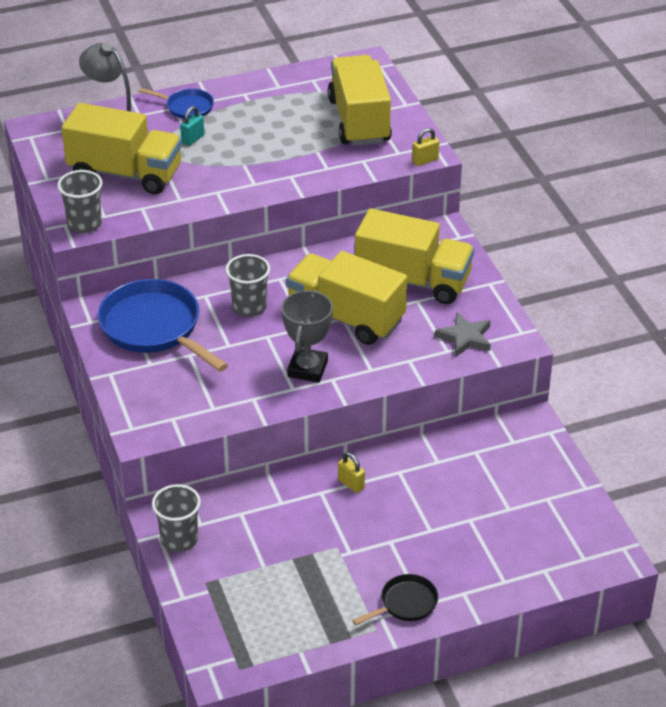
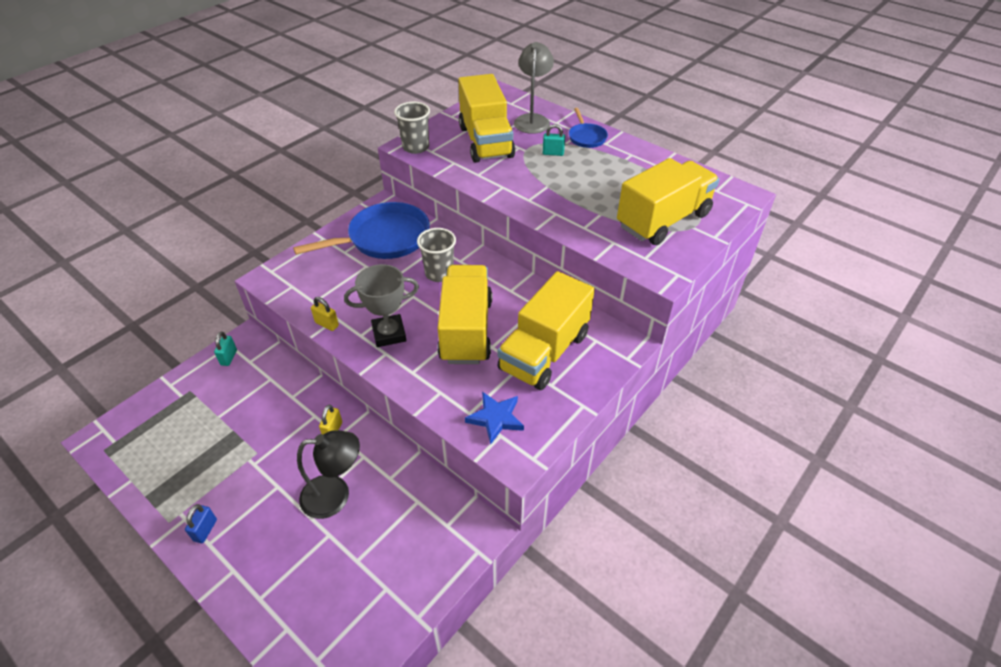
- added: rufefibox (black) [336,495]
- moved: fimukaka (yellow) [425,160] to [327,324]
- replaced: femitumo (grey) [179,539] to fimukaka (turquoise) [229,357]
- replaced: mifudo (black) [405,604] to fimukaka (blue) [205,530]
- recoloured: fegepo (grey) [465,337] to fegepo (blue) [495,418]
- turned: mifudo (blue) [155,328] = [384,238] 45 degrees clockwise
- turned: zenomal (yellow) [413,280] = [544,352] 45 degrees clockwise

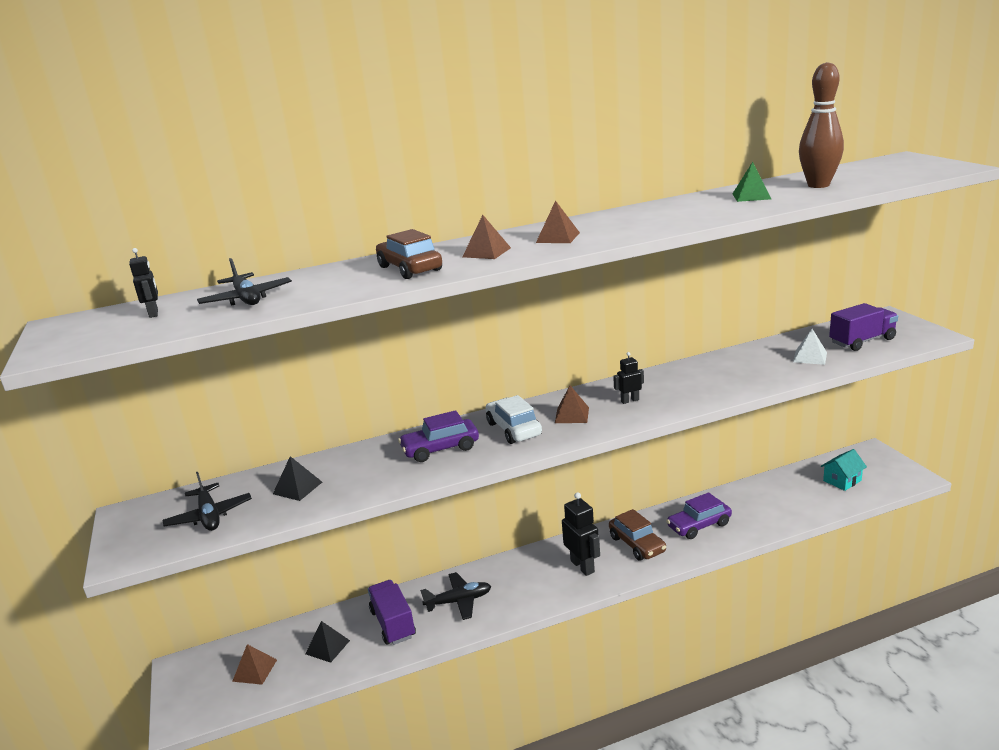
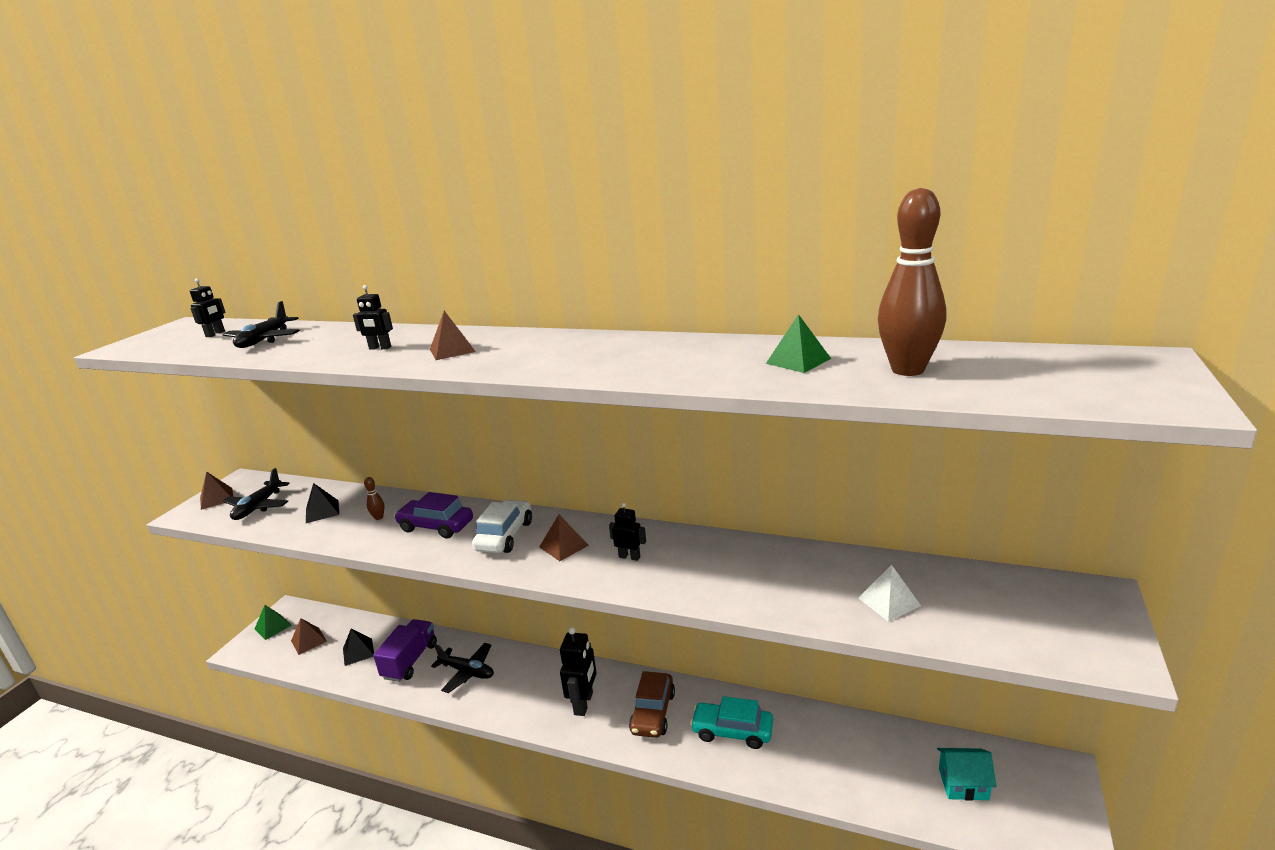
- removed: zenomal (purple) [862,341]
- added: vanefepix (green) [273,627]
- added: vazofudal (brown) [379,517]
- moved: vanefepix (brown) [558,237] to [217,498]
- replaced: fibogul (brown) [409,268] to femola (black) [380,348]
- recoloured: fibogul (purple) [699,525] to fibogul (turquoise) [732,731]

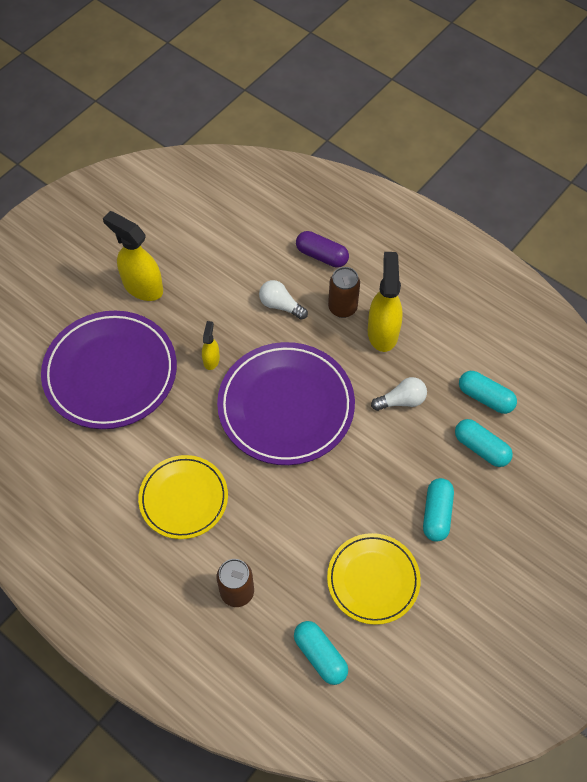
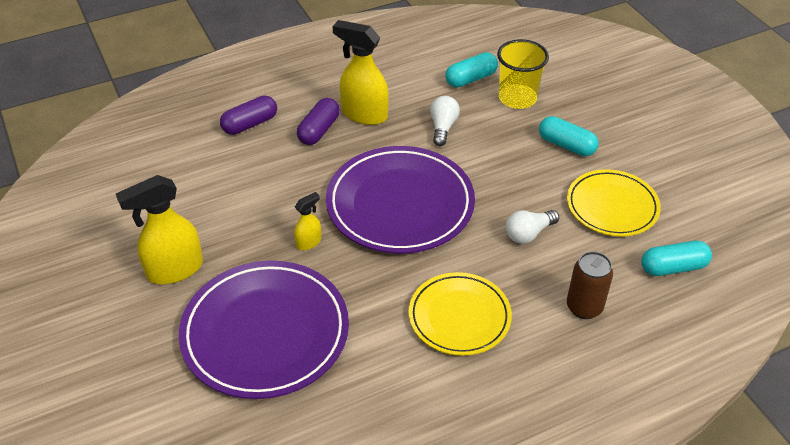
- moved: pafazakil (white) [280,305] to [528,233]
- replaced: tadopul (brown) [342,308] to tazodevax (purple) [319,130]
- replaced: tazodevax (turquoise) [481,448] to femitumo (yellow) [517,98]
- turned: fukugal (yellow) [211,359] = [309,242] 105 degrees clockwise

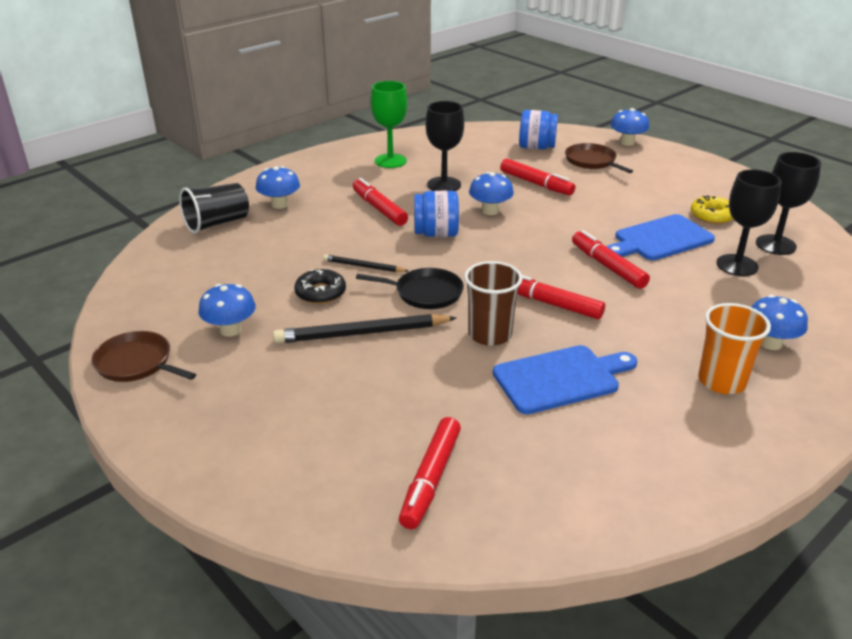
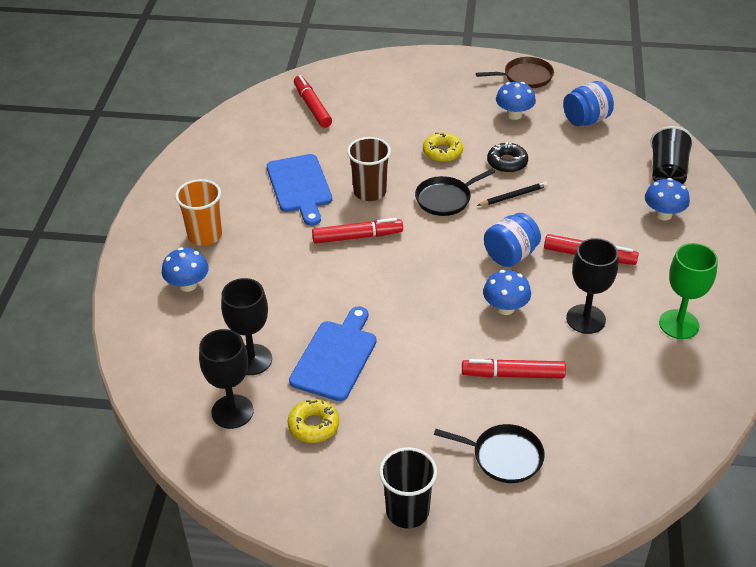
- removed: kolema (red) [607,266]
- removed: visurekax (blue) [627,142]
- added: femitumo (black) [407,511]
- moved: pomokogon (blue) [536,147] to [586,120]
- replaced: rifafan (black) [362,333] to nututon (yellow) [442,152]
- recoloured: mifudo (brown) [592,161] to mifudo (black) [504,456]
- turned: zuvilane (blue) [561,378] = [300,186] 45 degrees counterclockwise

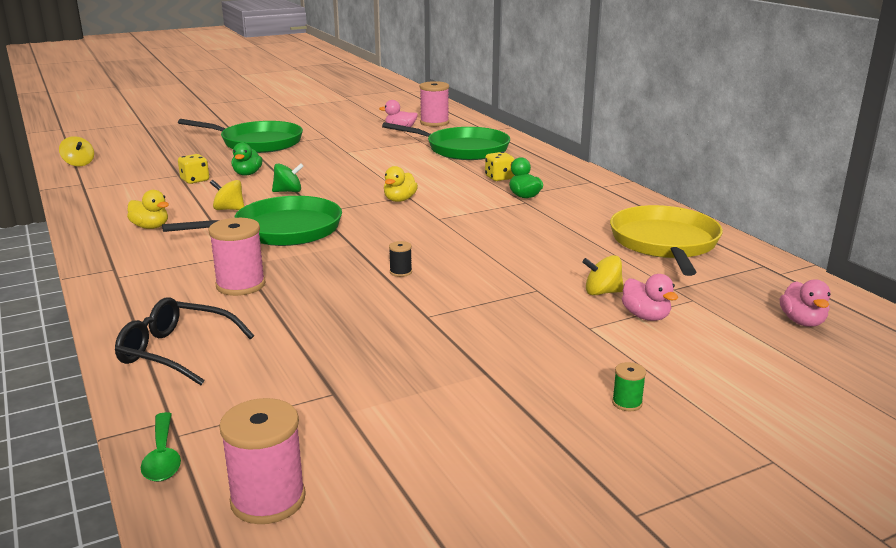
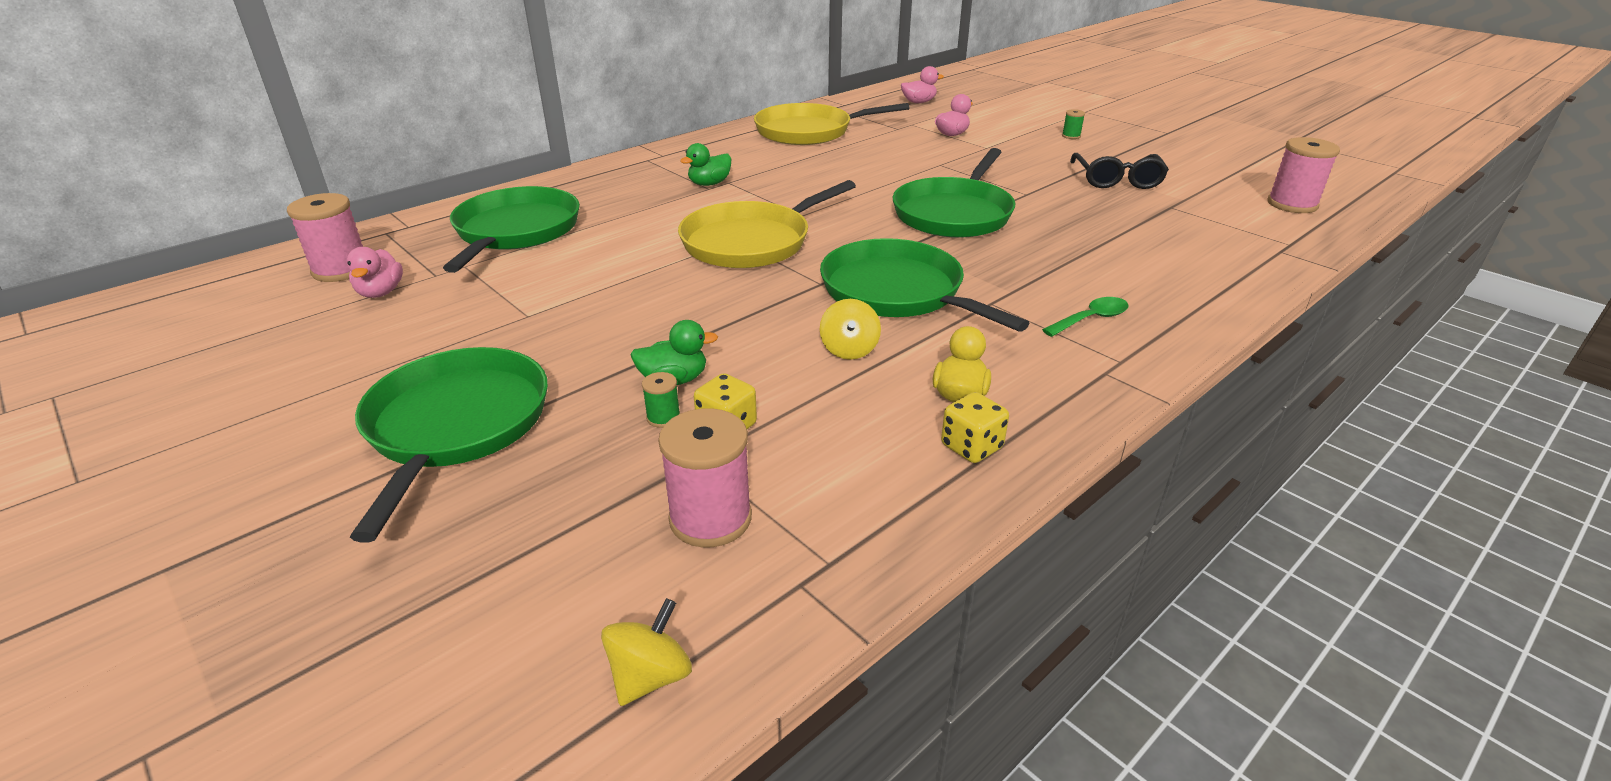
- removed: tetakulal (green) [288,191]
- removed: tetakulal (yellow) [602,292]
- added: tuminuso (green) [663,417]
- moved: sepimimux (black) [176,351] to [1117,180]
- moved: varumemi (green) [162,456] to [1091,319]
- moved: tuminuso (pink) [240,285] to [710,518]
- moved: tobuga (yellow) [499,178] to [971,447]
- replaced: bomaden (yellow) [400,200] to mifudo (yellow) [751,242]
- replaced: tuminuso (black) [400,272] to mifudo (green) [954,214]

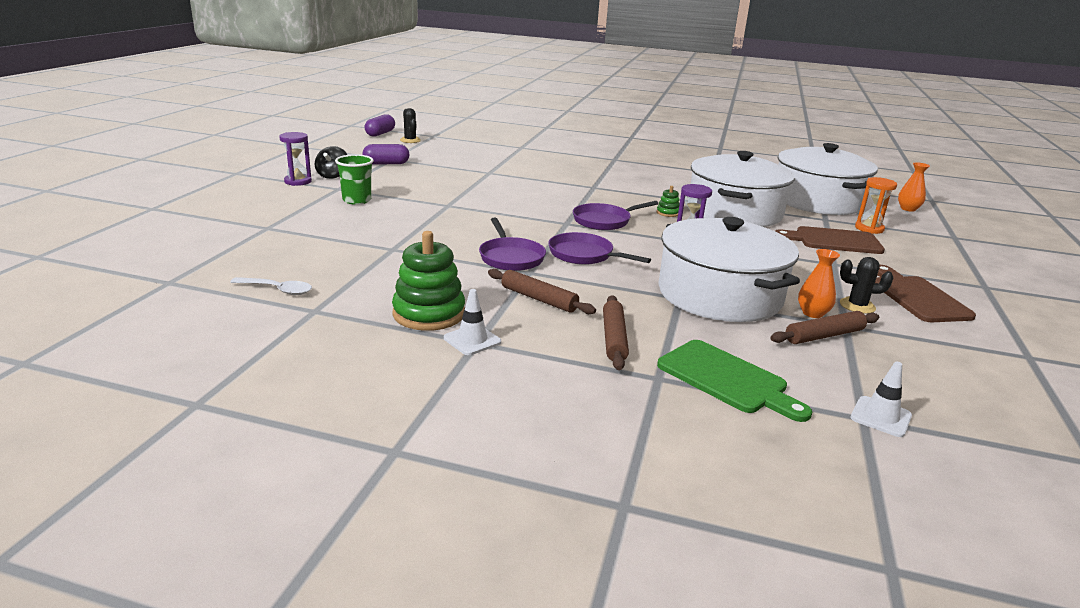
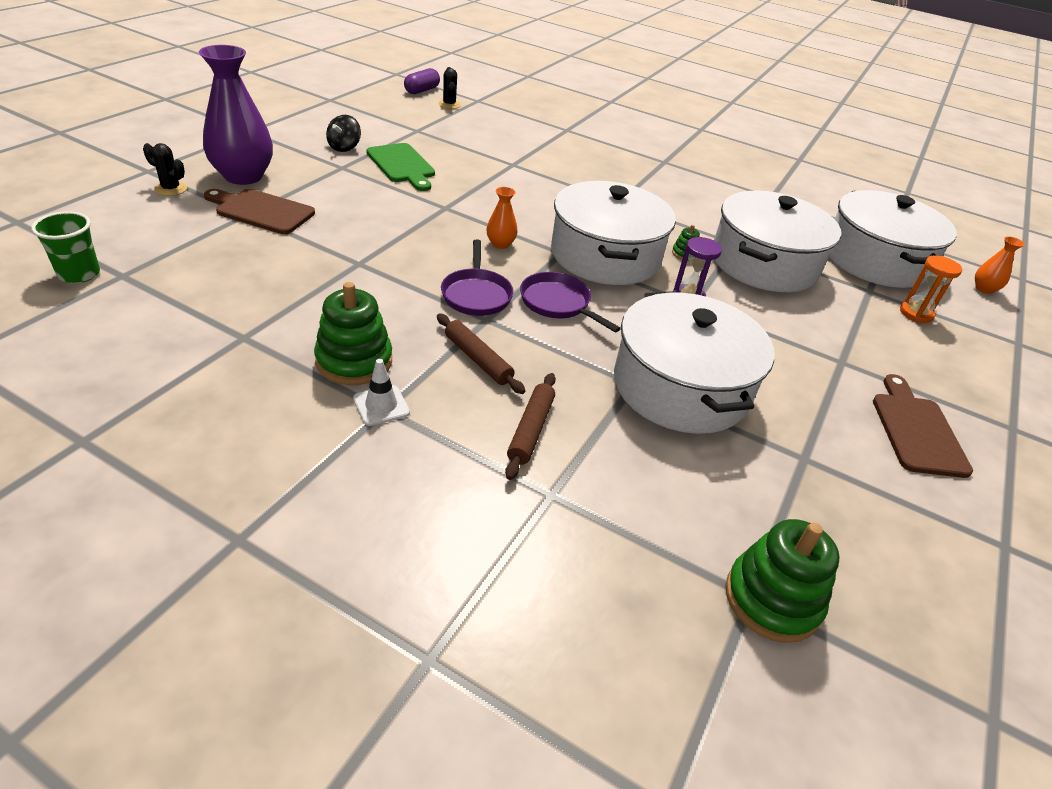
- removed: varumemi (white) [277,290]
- removed: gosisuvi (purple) [298,181]
- removed: tazodevax (purple) [386,163]
- removed: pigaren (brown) [824,336]
- added: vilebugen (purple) [243,176]
- moved: femitumo (green) [357,200] to [79,274]
- moved: zuvilane (green) [727,379] to [402,165]
- moved: zuvilane (brown) [833,241] to [261,211]
- moved: vilebugen (orange) [812,313] to [500,244]
- moved: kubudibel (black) [857,306] to [171,189]
- replaced: mifudo (purple) [604,221] to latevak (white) [605,255]
- replaced: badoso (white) [881,417] to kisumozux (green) [772,599]

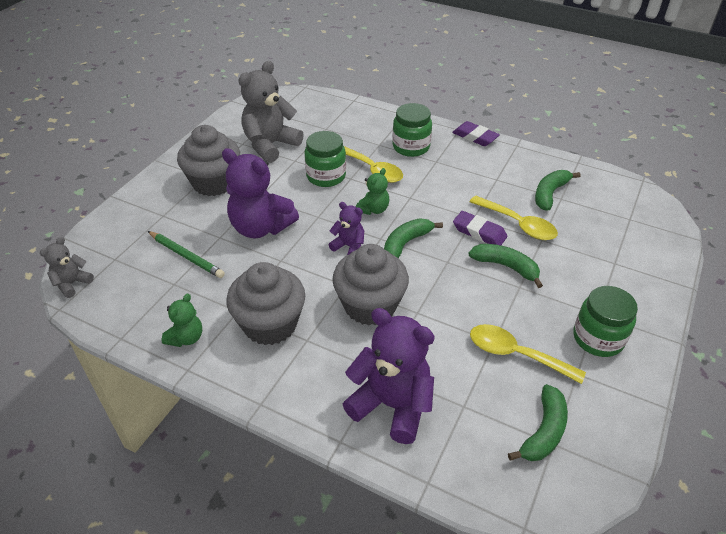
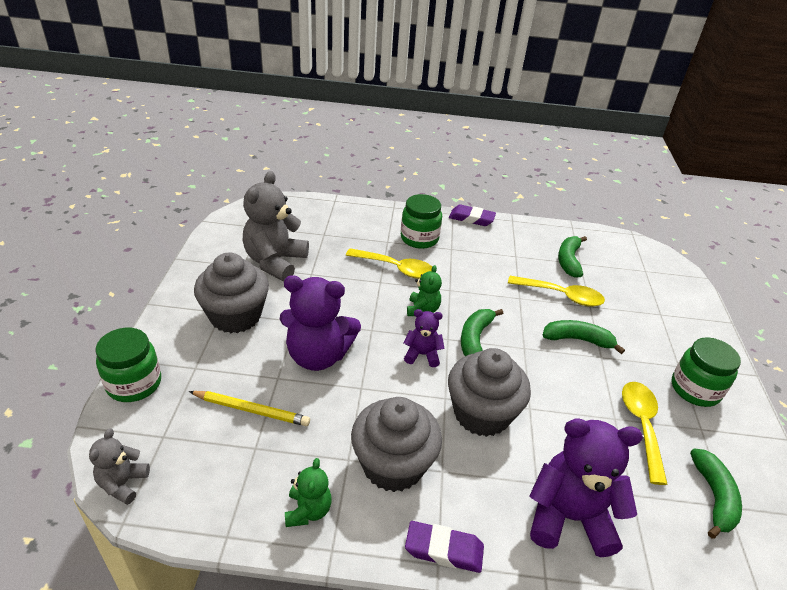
- moved: pomokogon (green) [326,176] to [134,384]
- moved: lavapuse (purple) [479,232] to [444,549]
- recoloured: rifafan (green) [186,256] to rifafan (yellow) [252,410]
- turned: varumemi (yellow) [515,354] = [641,426] 90 degrees clockwise

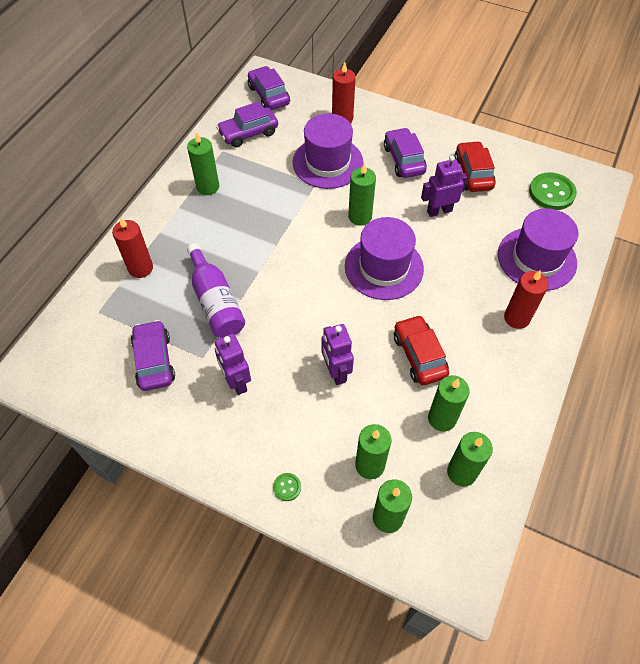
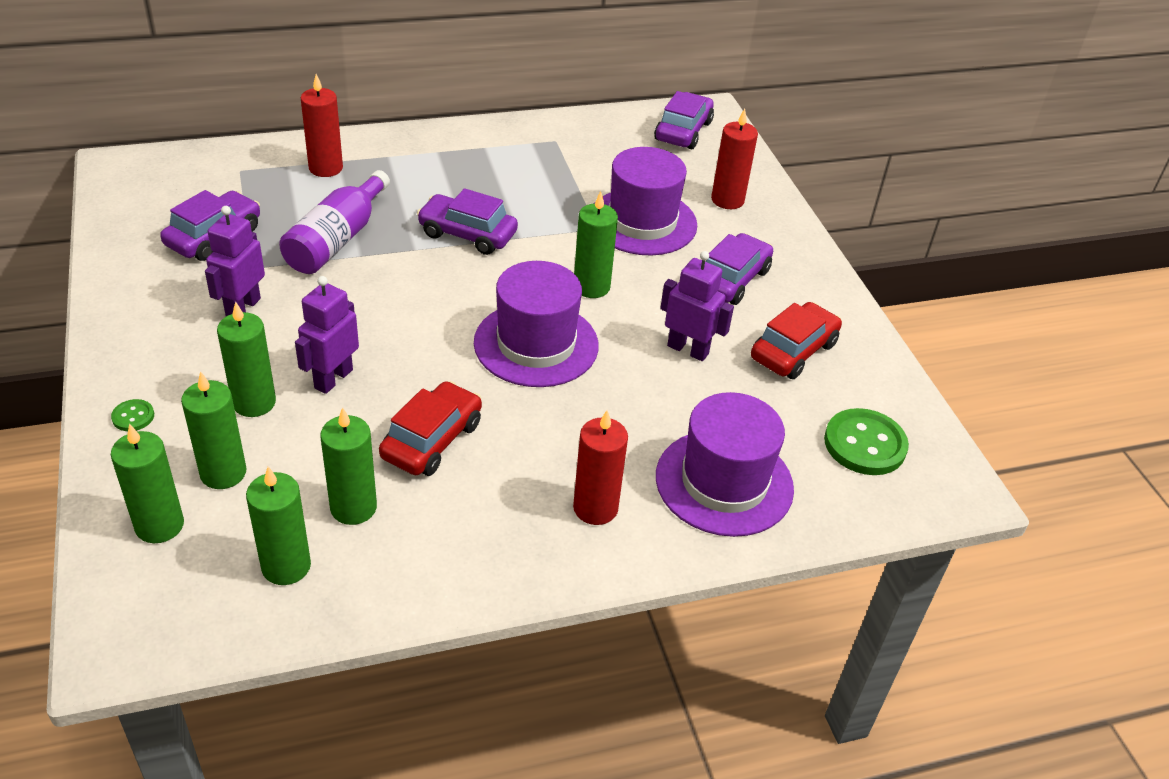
- moved: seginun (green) [208,187] to [254,402]
- moved: fibogul (purple) [248,133] to [467,234]

